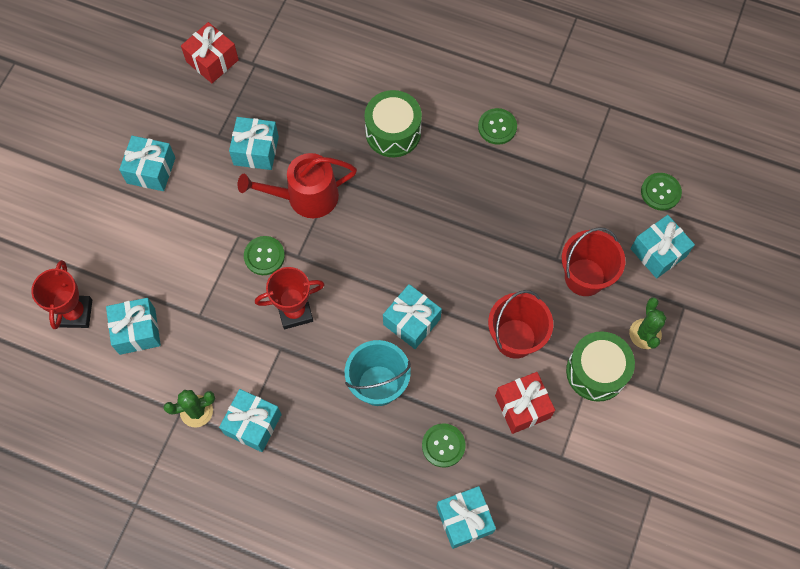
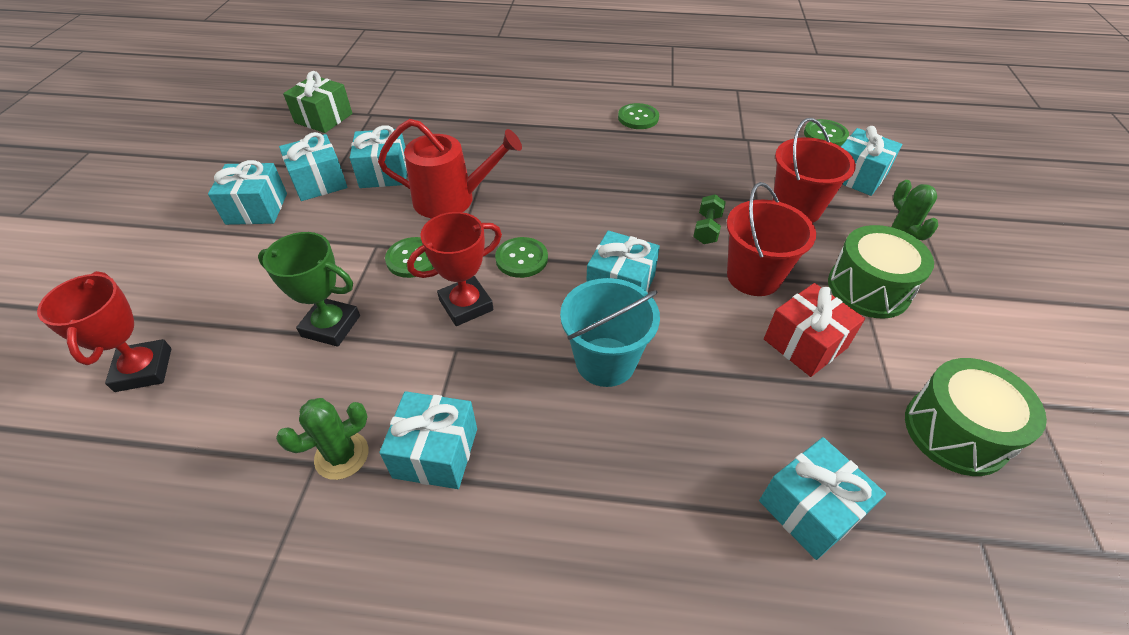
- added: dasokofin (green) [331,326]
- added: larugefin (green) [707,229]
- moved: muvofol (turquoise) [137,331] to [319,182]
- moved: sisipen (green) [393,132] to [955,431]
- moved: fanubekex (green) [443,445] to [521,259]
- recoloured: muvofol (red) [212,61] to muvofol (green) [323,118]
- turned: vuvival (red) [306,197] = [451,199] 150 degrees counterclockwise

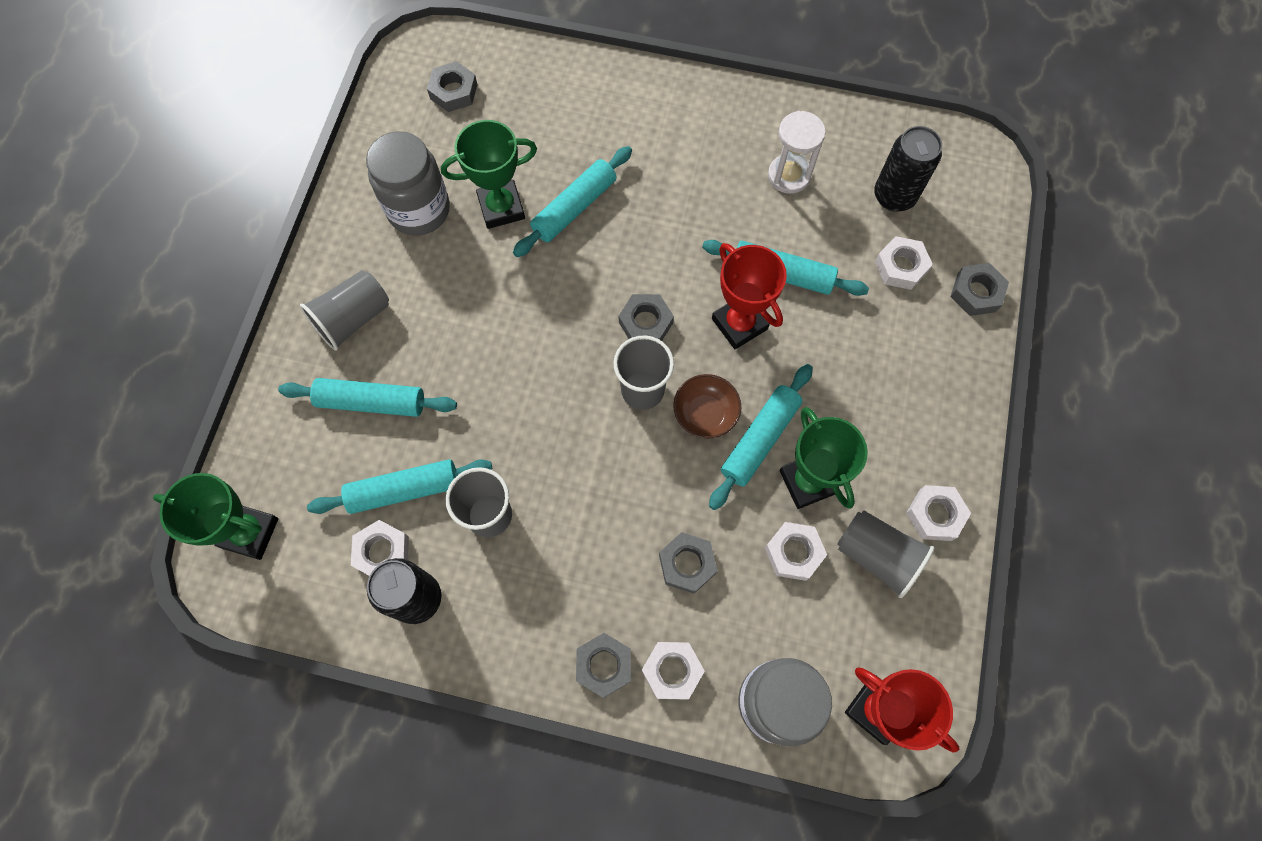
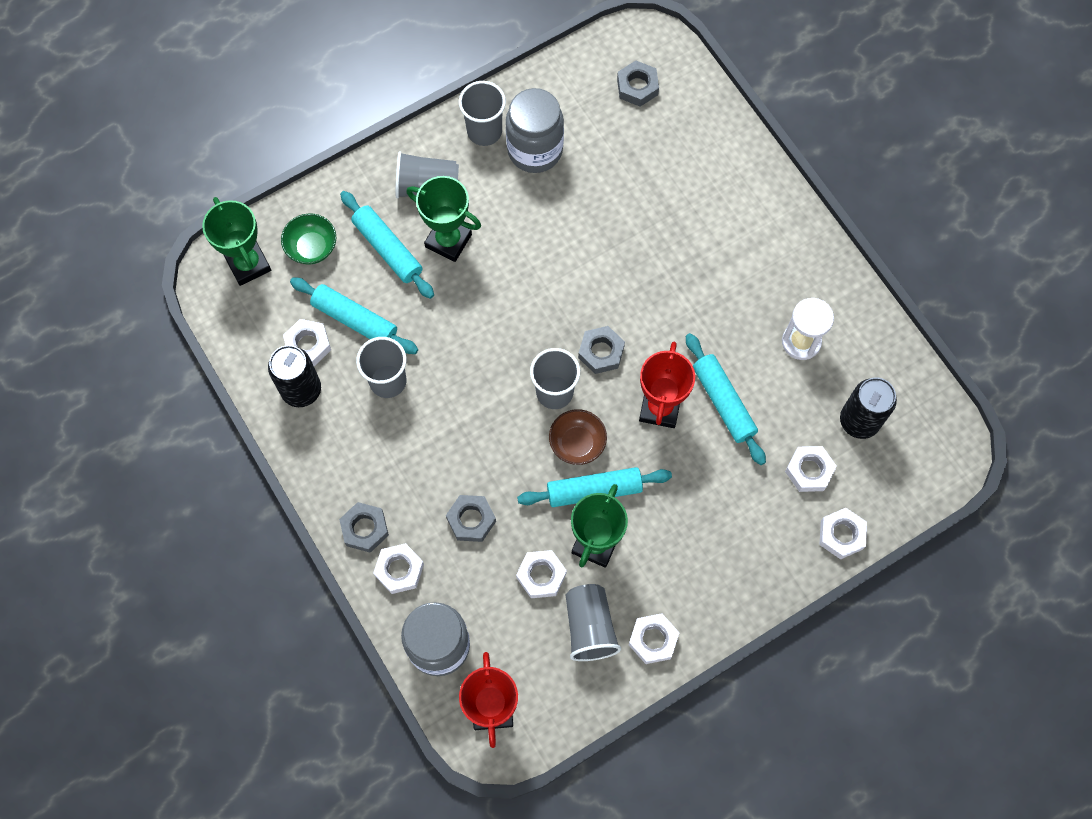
- removed: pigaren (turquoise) [574,208]
- added: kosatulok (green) [312,247]
- added: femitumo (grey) [484,131]
- moved: dasokofin (green) [501,208] to [448,241]
- recoloured: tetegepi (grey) [976,293] to tetegepi (white) [841,535]

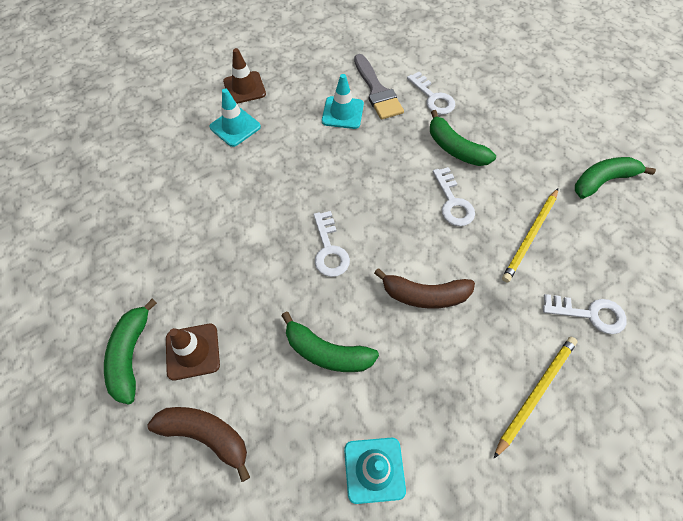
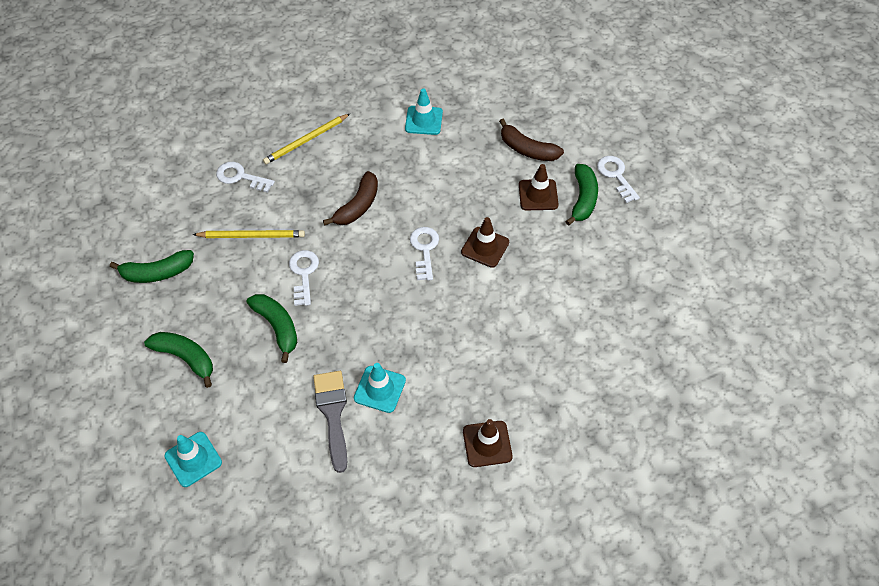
- added: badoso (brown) [485,247]
- moved: badoso (turquoise) [235,127] to [193,459]
- moved: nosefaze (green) [326,352] to [186,358]
- moved: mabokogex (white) [433,97] to [616,176]
- turned: nosefaze (brown) [424,295] = [357,206] 105 degrees clockwise
- turned: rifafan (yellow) [530,236] = [252,236] 45 degrees clockwise

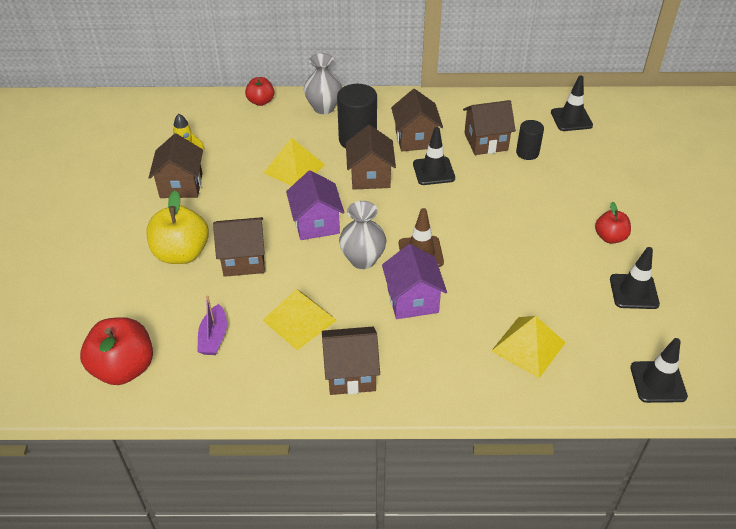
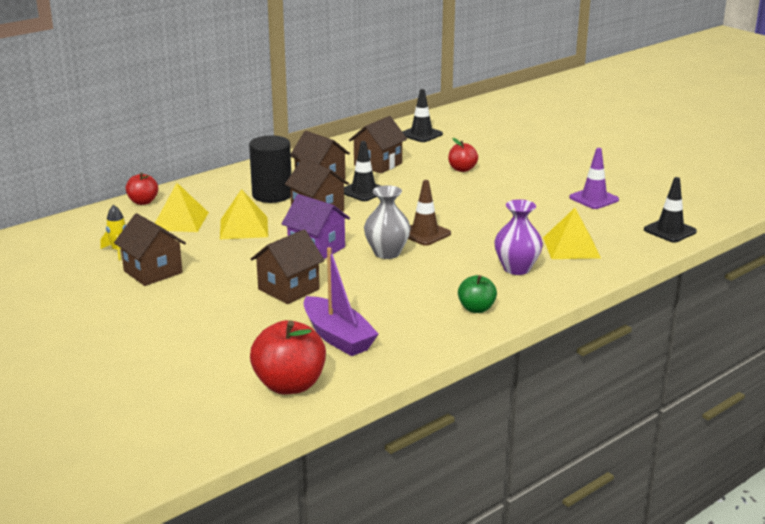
- removed: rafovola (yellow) [182,253]
- removed: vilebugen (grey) [324,108]
- removed: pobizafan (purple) [412,300]
- removed: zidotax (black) [527,153]
- added: vilebugen (purple) [516,268]
- moved: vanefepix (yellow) [299,320] to [180,221]
- moved: rafovola (red) [610,237] to [462,169]
- replaced: pobizafan (brown) [351,373] to rafovola (green) [476,309]
- recoloured: badoso (black) [634,291] to badoso (purple) [594,199]
- resized: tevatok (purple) [214,337] = [337,337] x1.62

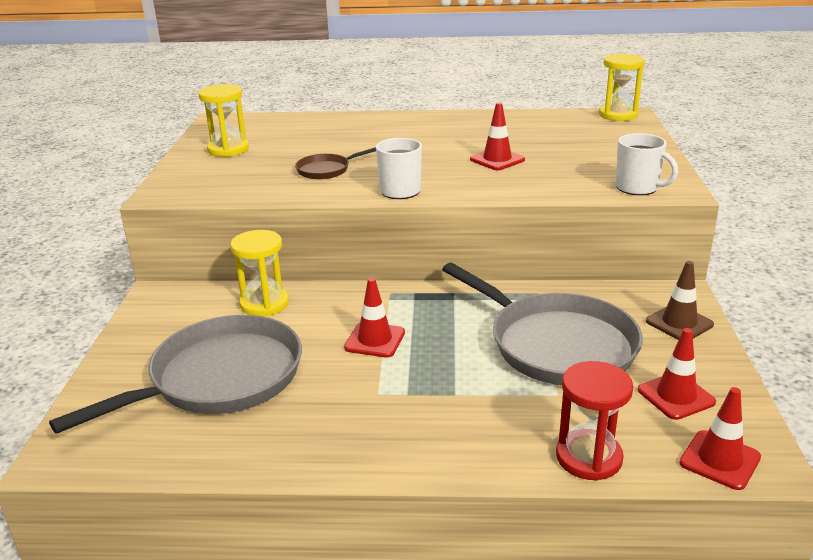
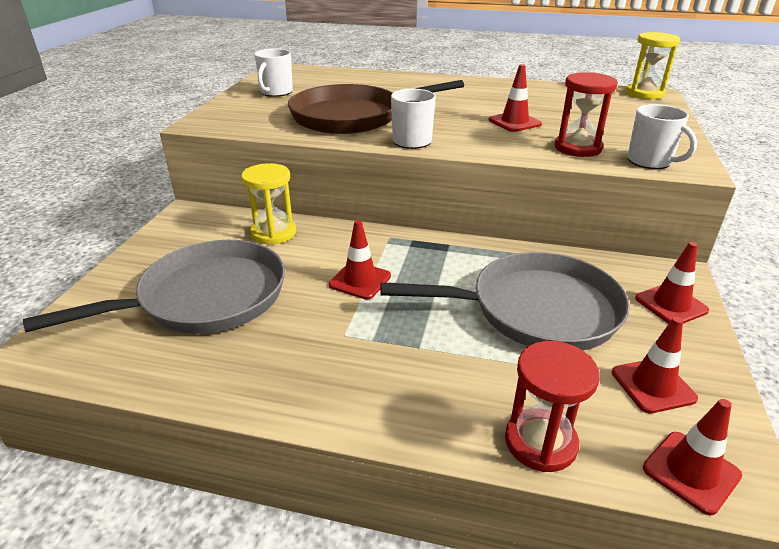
- added: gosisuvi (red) [577,148]
- replaced: gosisuvi (yellow) [228,149] to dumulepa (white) [276,92]
- recoloured: badoso (brown) [679,323] to badoso (red) [671,304]
- turned: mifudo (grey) [557,345] = [536,310] 60 degrees counterclockwise
- resized: mifudo (brown) [326,170] = [352,117] x2.23

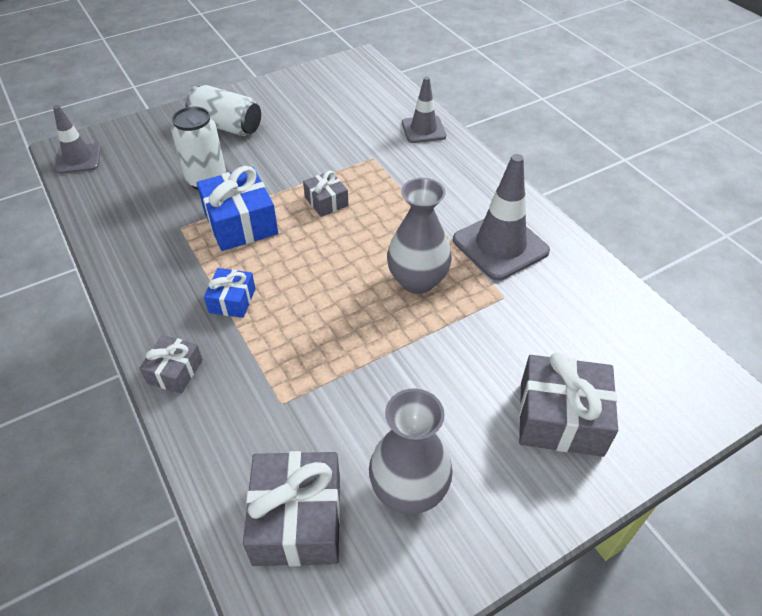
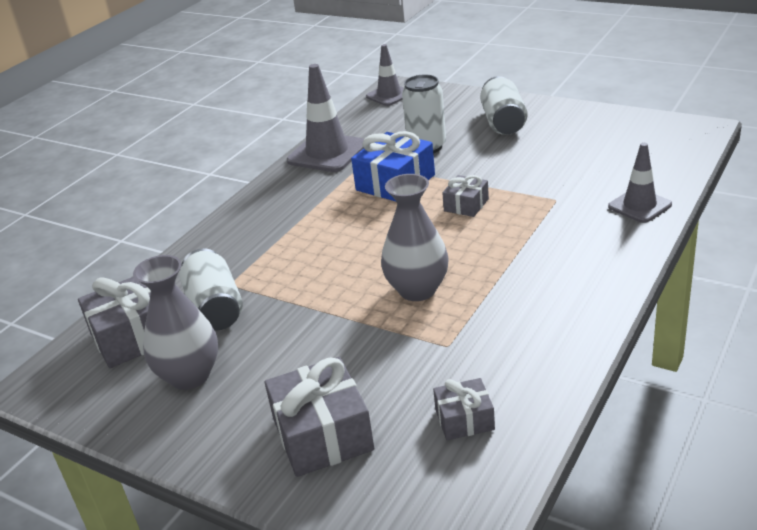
- removed: muvofol (blue) [232,300]
- added: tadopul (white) [215,308]
- moved: muvofol (grey) [175,371] to [464,419]
- moved: badoso (grey) [500,245] to [327,153]

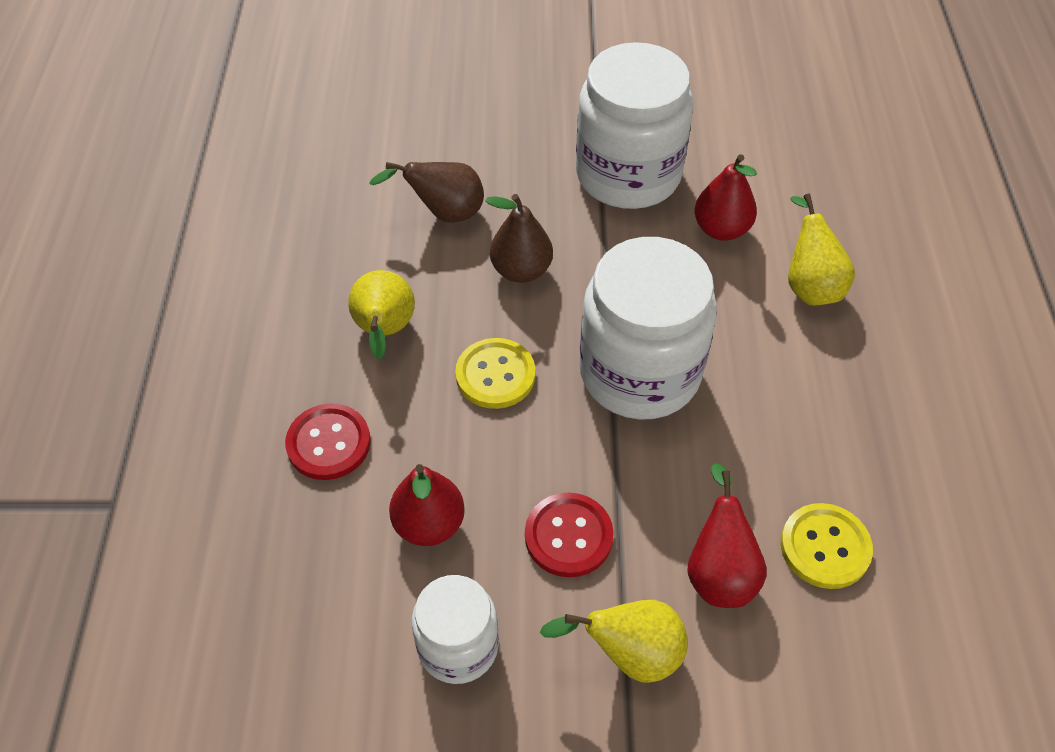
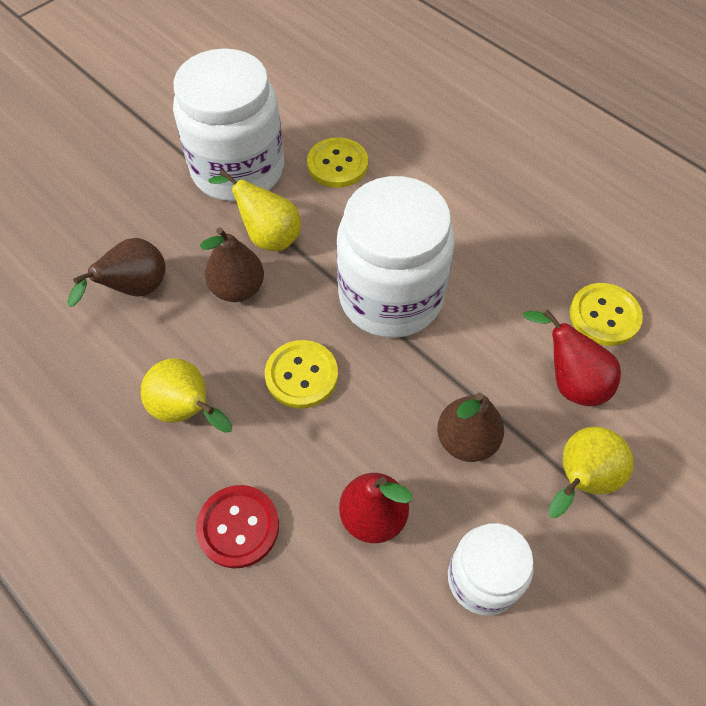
- moved: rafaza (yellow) [809,285] to [267,236]
- replaced: fanubekex (red) [568,536] to rafaza (brown) [466,440]
- replaced: rafaza (red) [721,229] to fanubekex (yellow) [337,164]

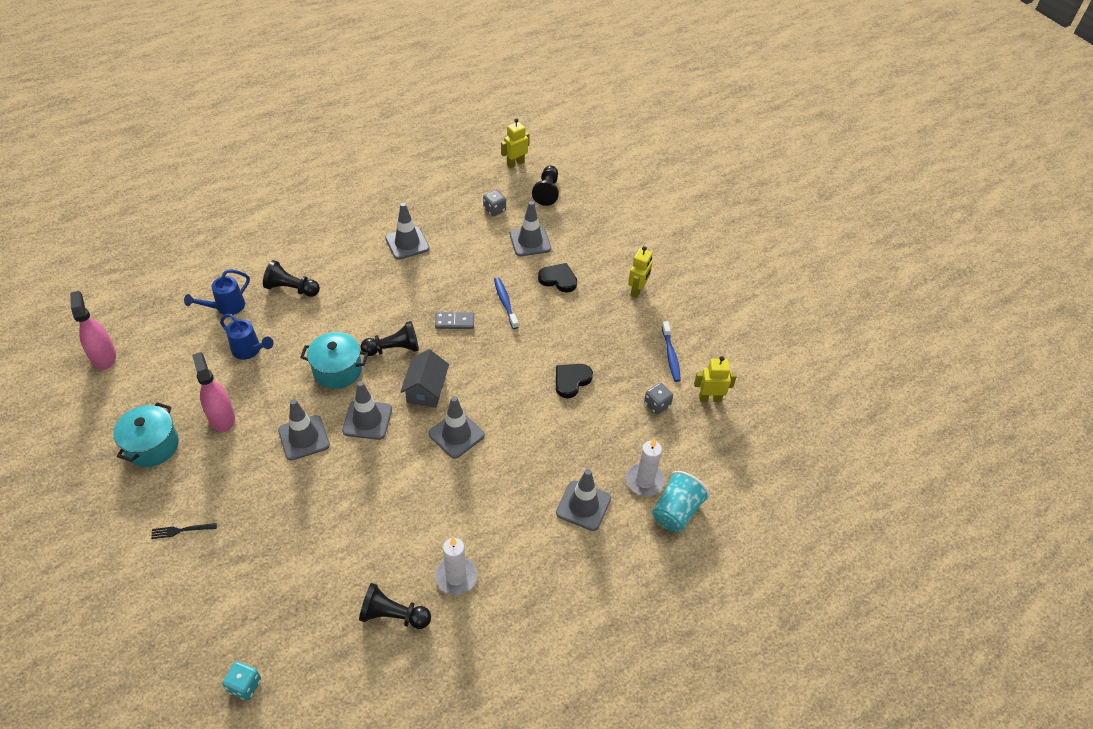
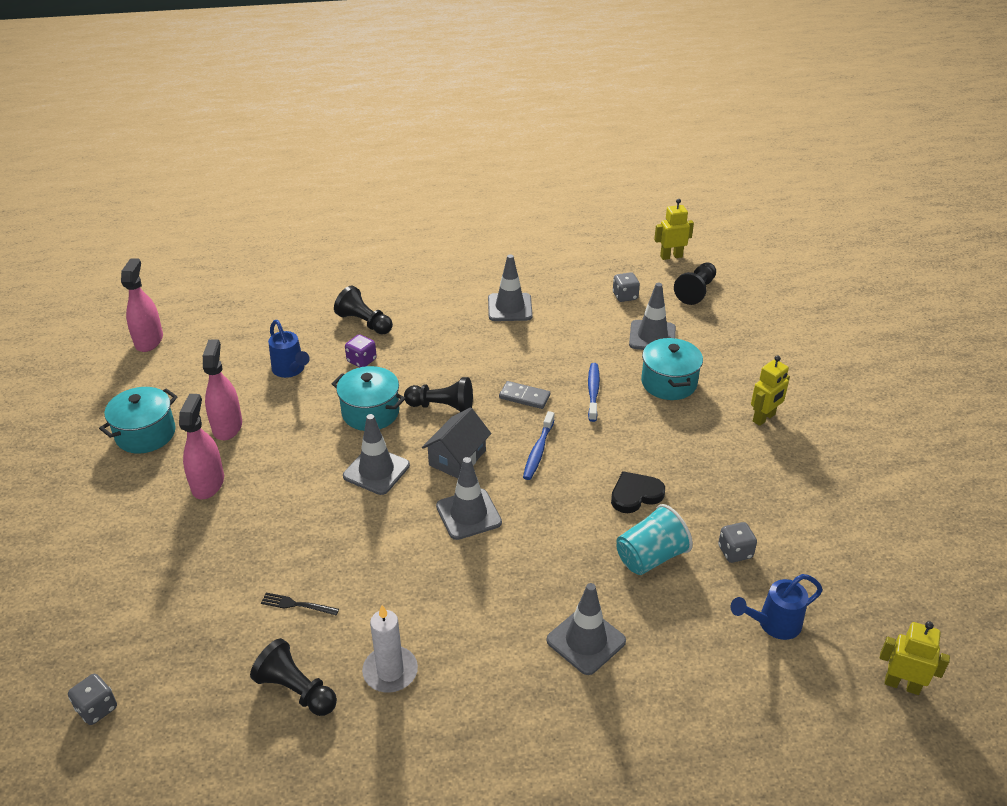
- removed: badoso (grey) [304,438]
- removed: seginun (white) [644,481]
- added: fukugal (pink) [208,483]
- added: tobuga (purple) [361,360]
- moved: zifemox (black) [180,530] to [296,605]
- moved: vuvival (blue) [225,307] to [773,624]
- moved: femitumo (turquoise) [676,512] to [650,557]
- moved: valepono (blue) [670,355] to [538,451]
- moved: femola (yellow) [710,398] to [902,685]
- replaced: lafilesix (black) [558,279] to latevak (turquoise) [669,383]
- recoloured: tobuga (turquoise) [245,686] to tobuga (grey) [97,708]

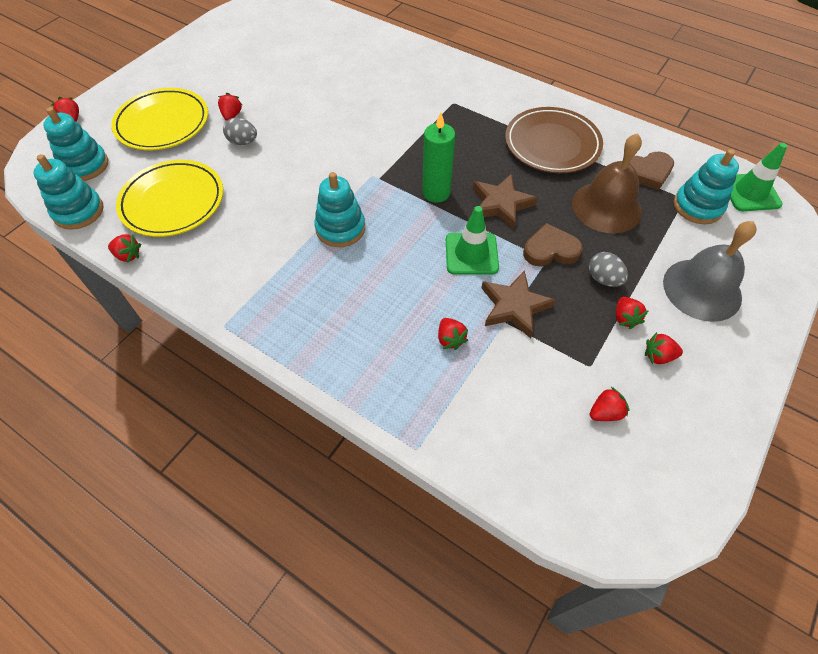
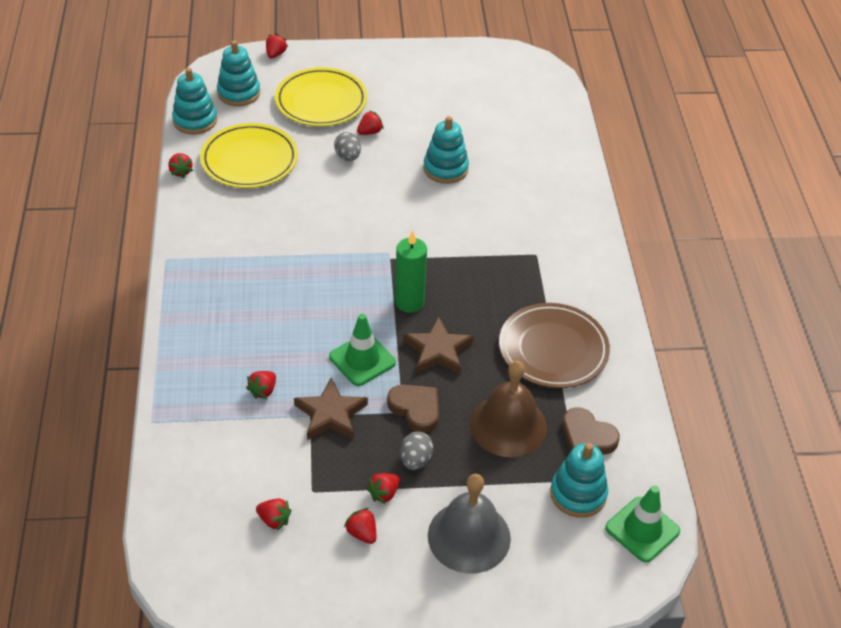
- moved: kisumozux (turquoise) [340,228] to [445,169]

